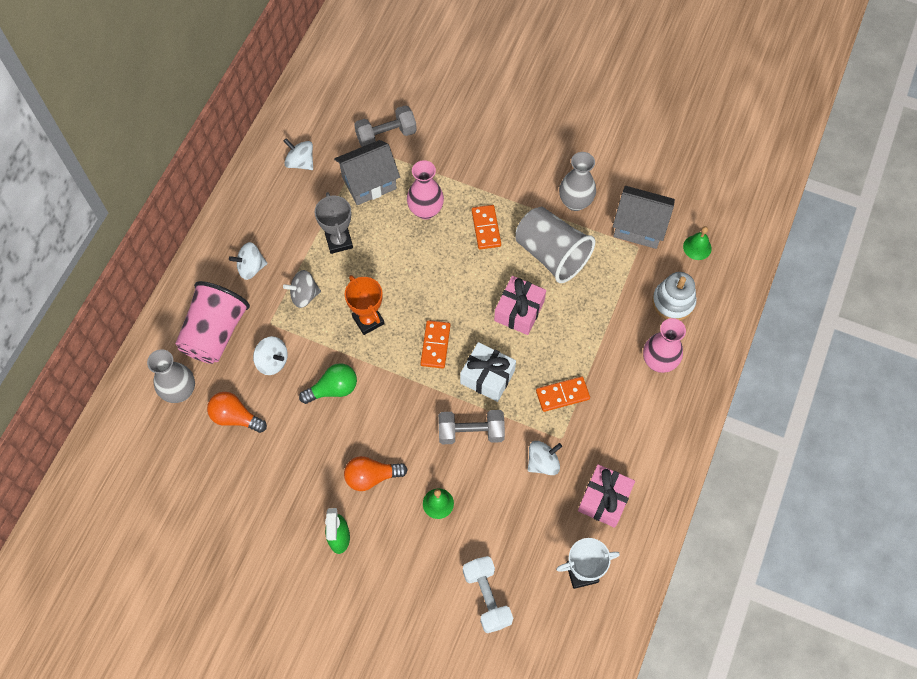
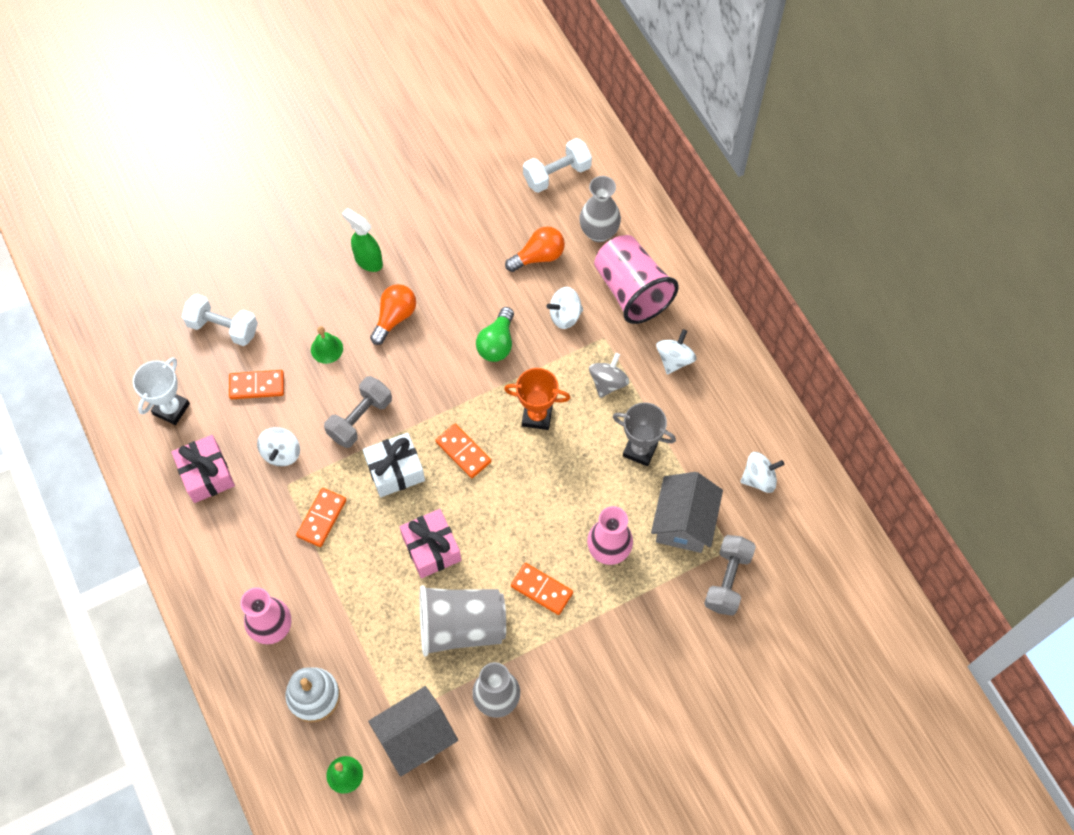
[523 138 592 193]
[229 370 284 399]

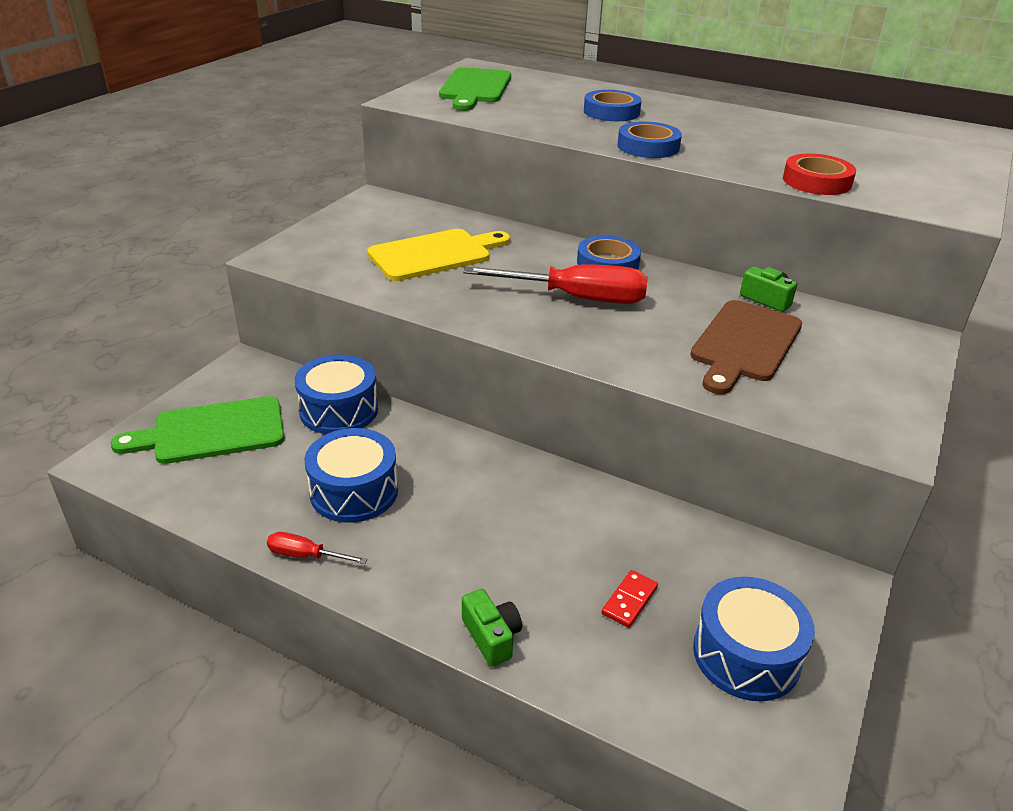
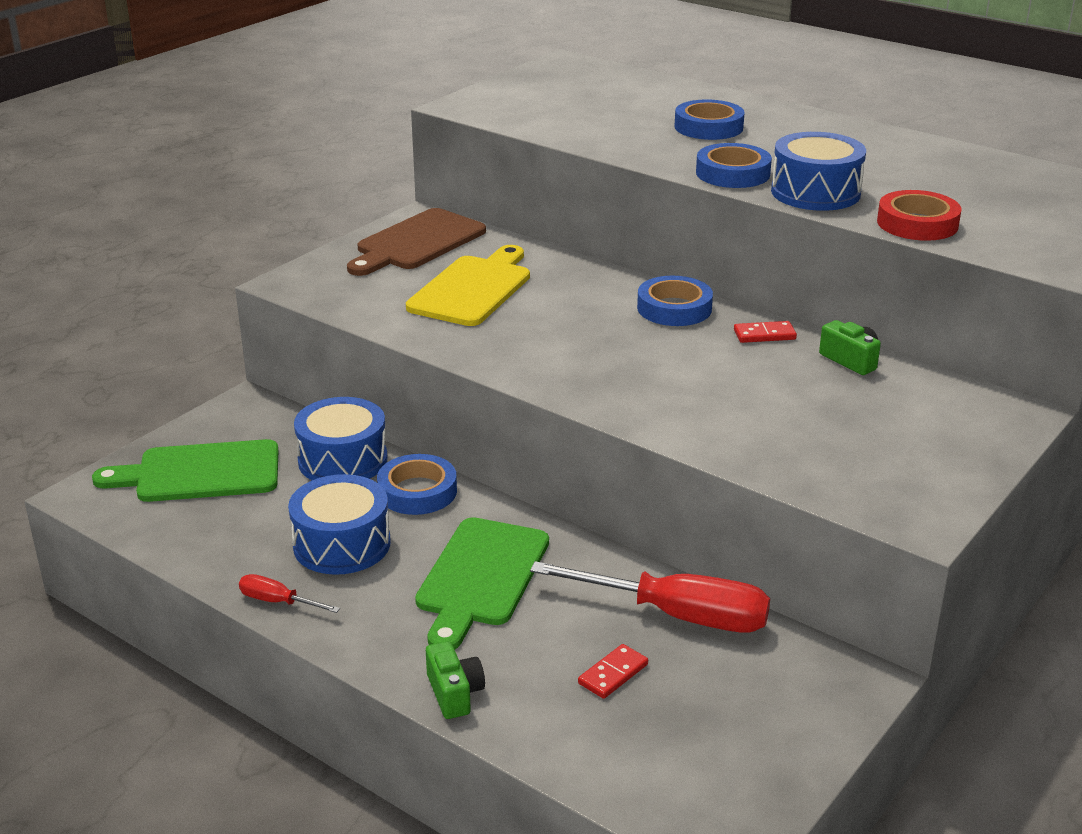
[415 517 549 650]
[406 245 530 326]
[530 561 770 633]
[347 208 486 276]
[771 132 866 211]
[734 321 797 343]
[377 454 457 515]

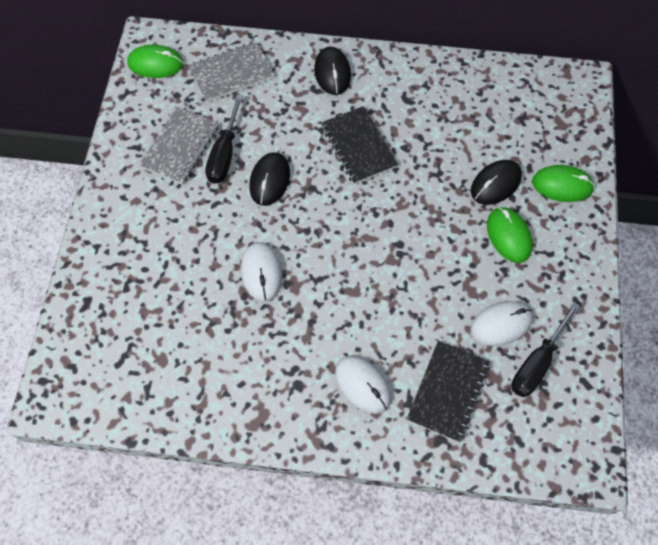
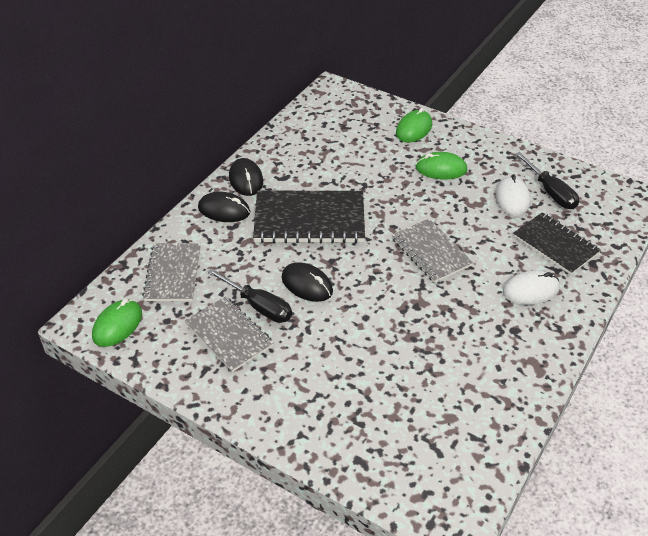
[253 191 365 243]
[229 158 263 196]
[241 242 283 301] (first image)
[392 219 473 283]

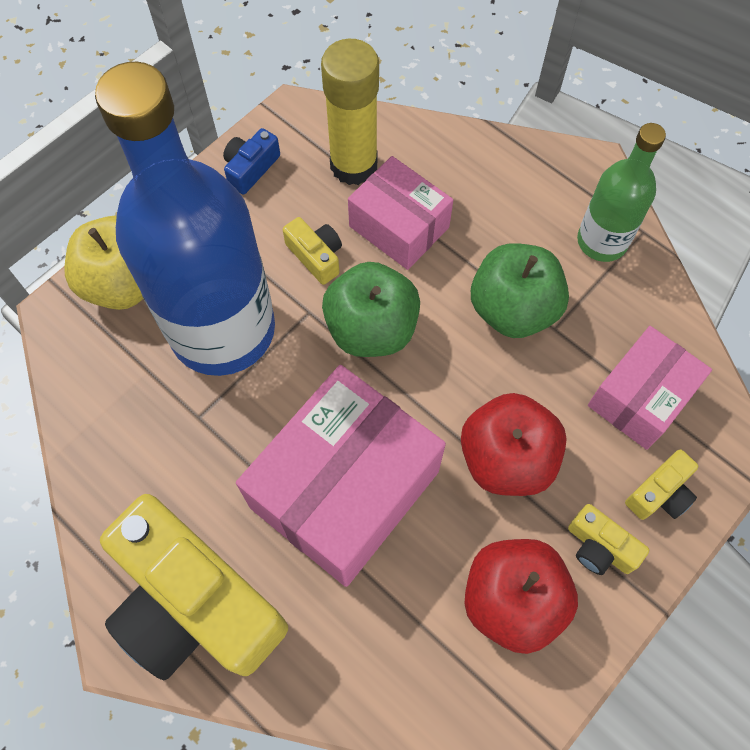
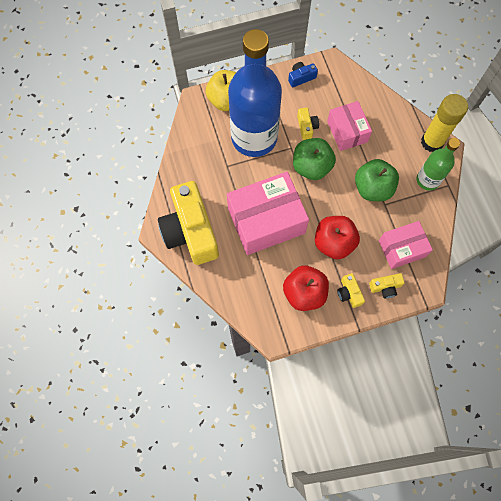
[421 94 468 152]

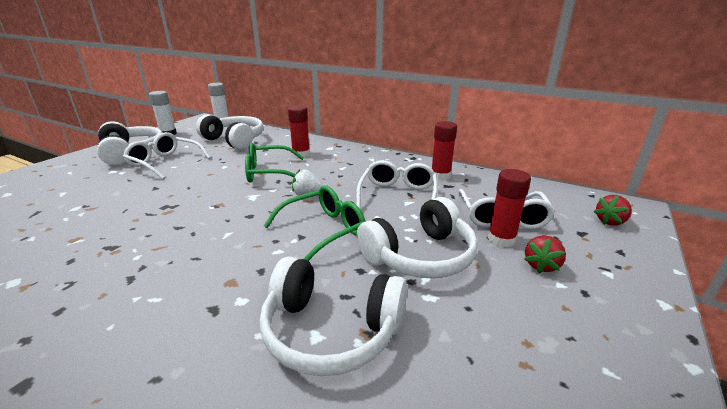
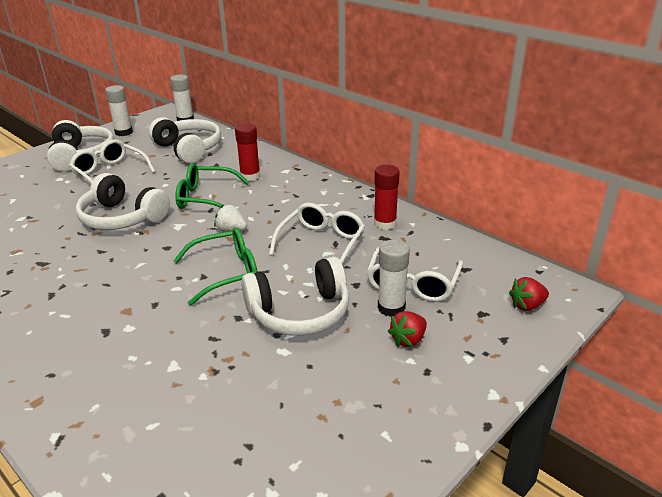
[378 240 410 317]
[76 173 170 230]

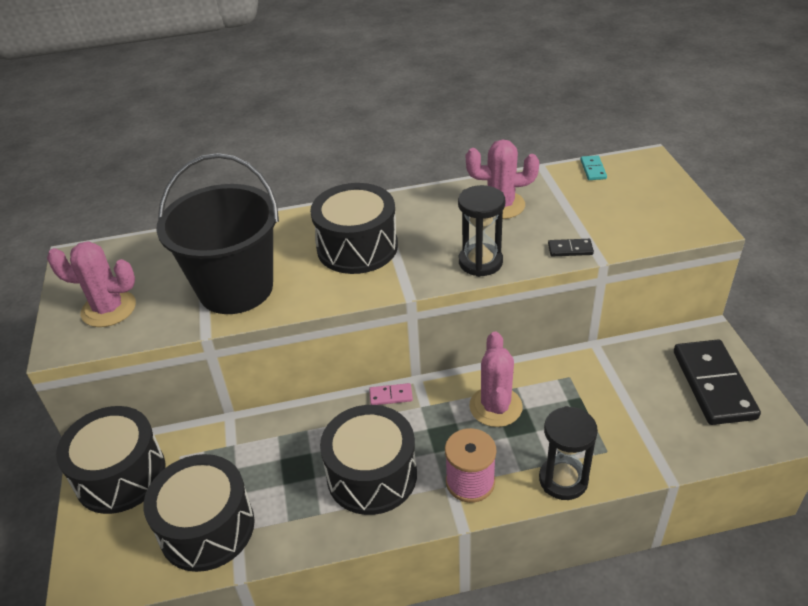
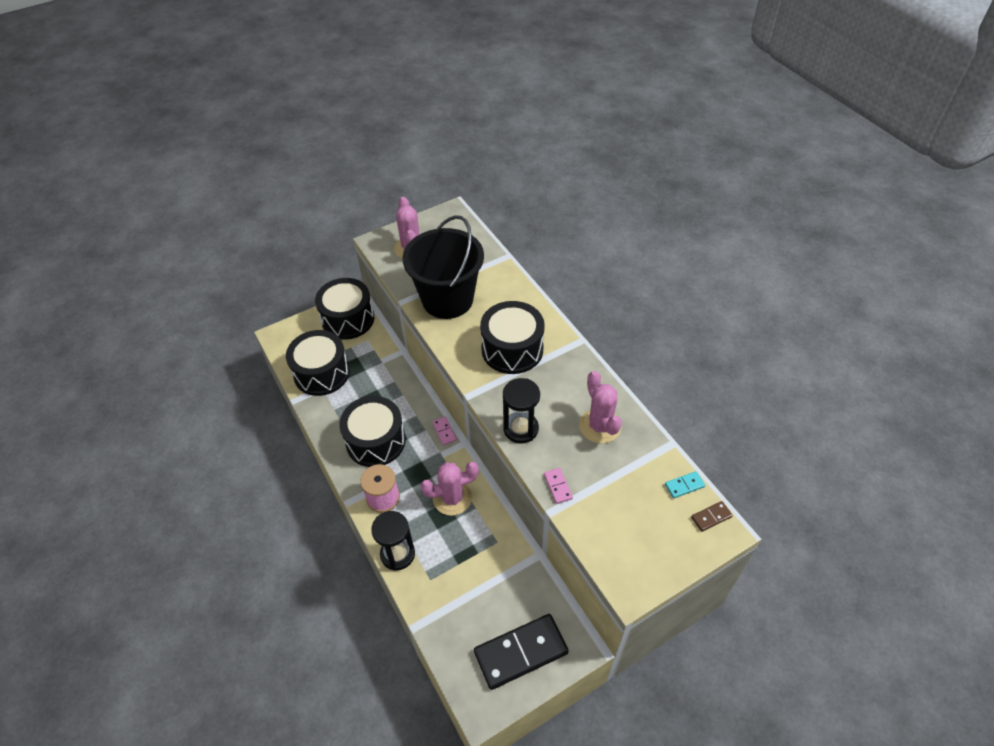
[544 468 573 504]
[691 501 733 532]

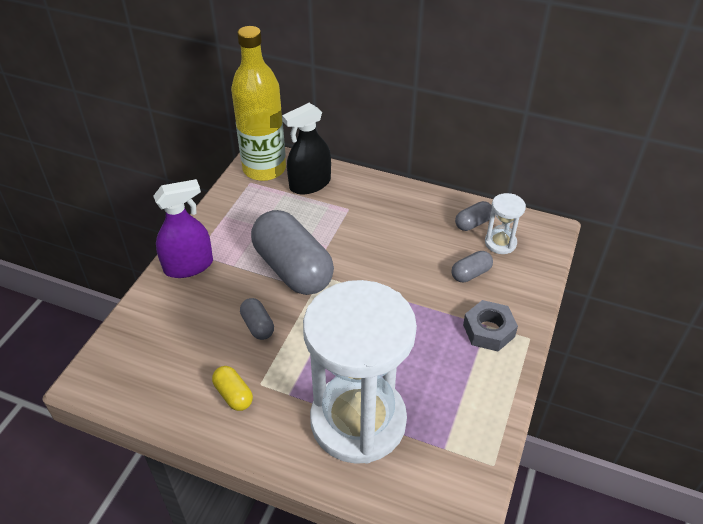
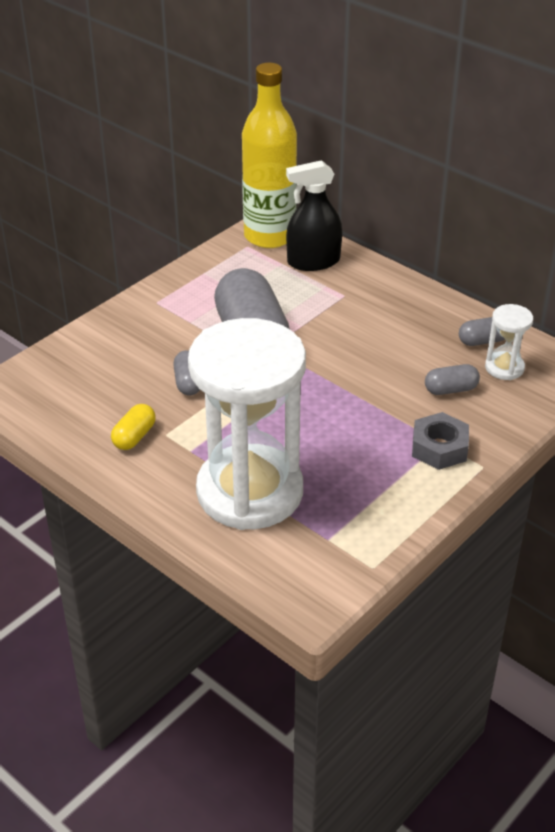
[154 179 213 278] (first image)
[111 404 156 450]

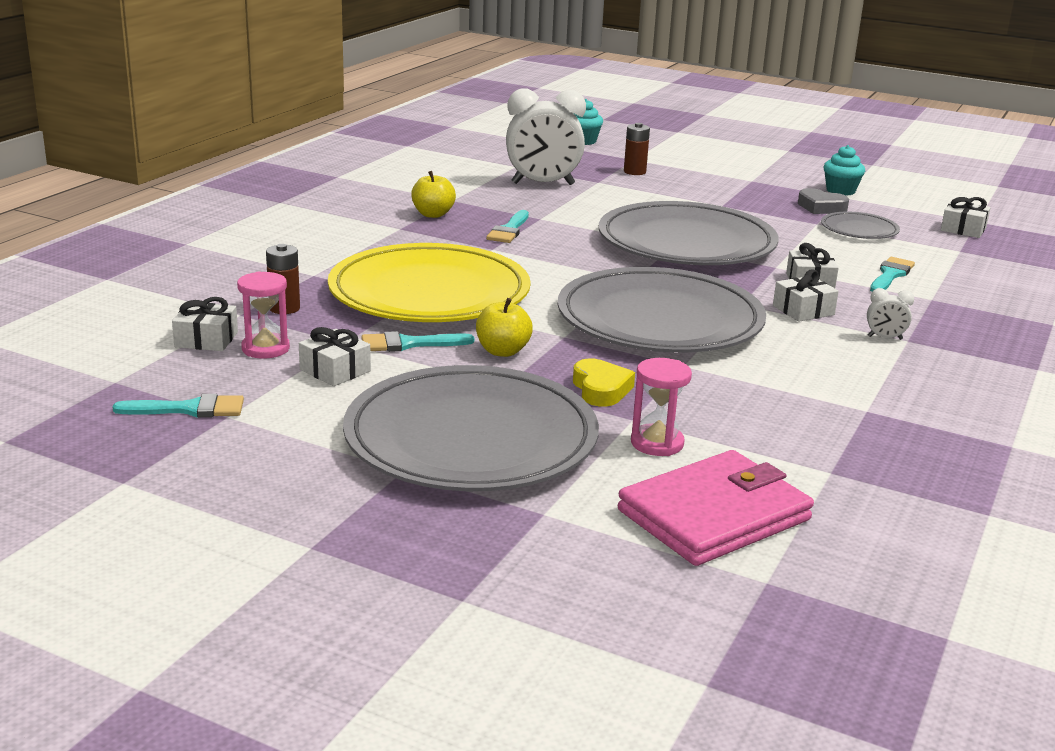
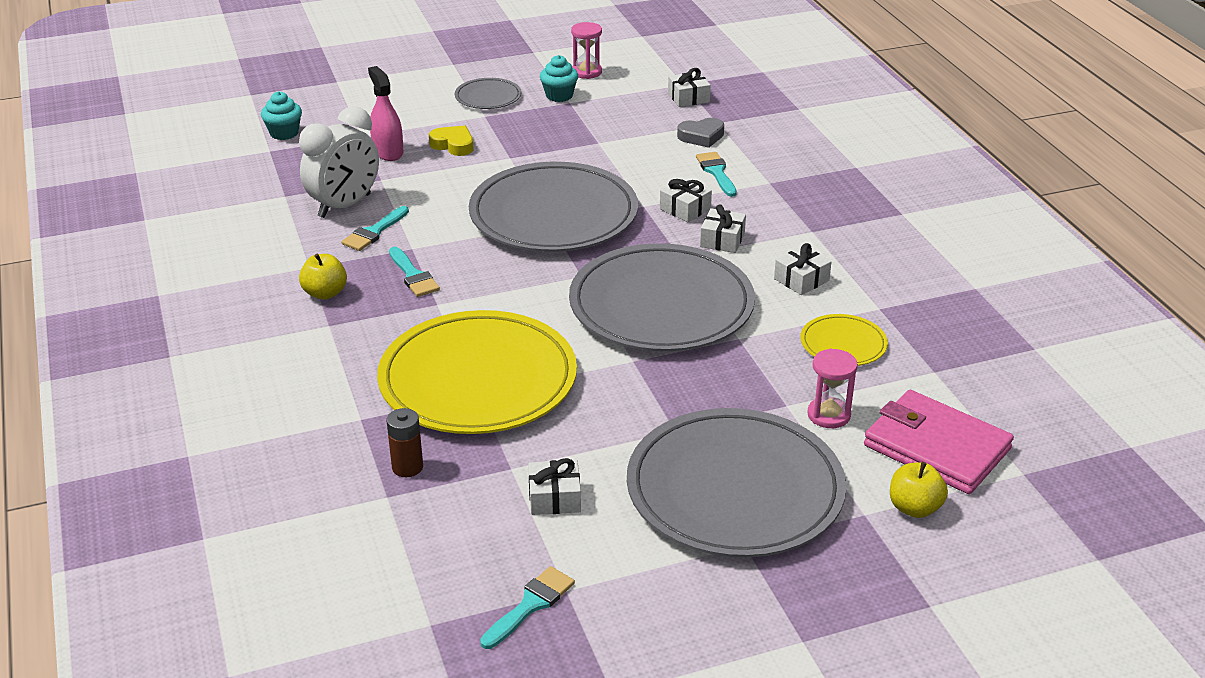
[368 66 403 161]
[677 118 724 148]
[455 78 521 109]
[571 22 602 79]
[867 288 914 340] (first image)
[774 243 832 295]
[890 462 948 518]
[341 206 409 251]
[429 126 473 156]
[864 390 1014 494]
[800 314 888 366]

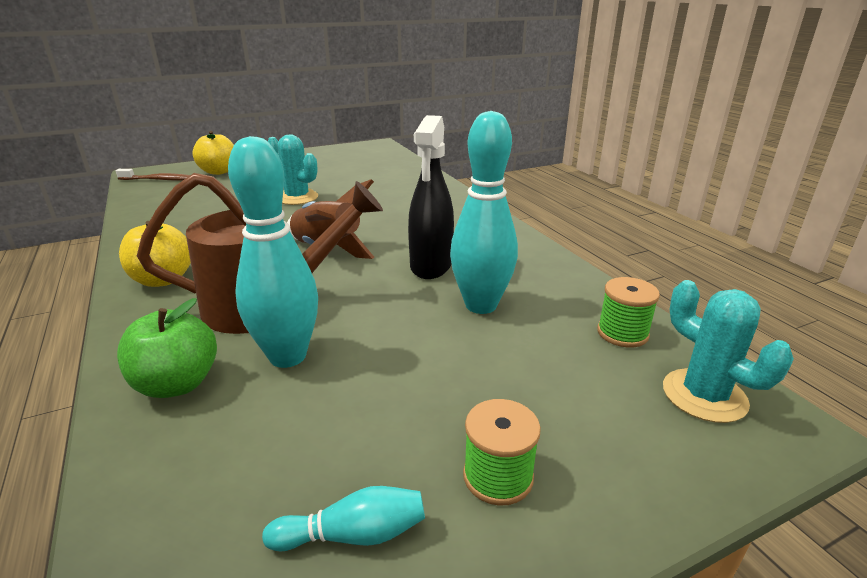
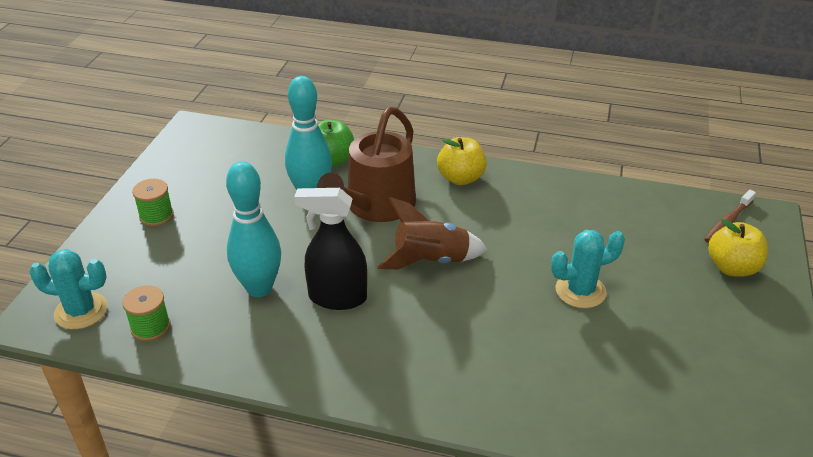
[294 188 367 310]
[262 486 425 552] (first image)

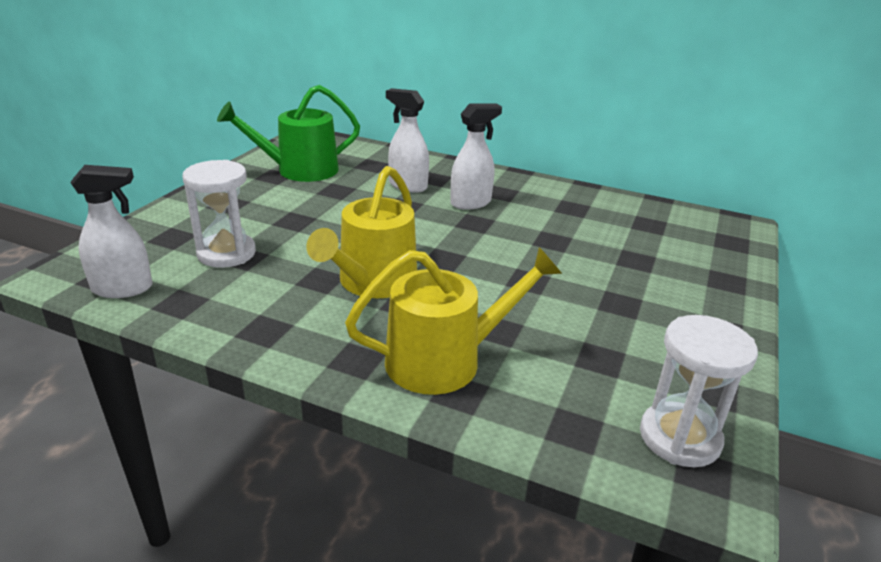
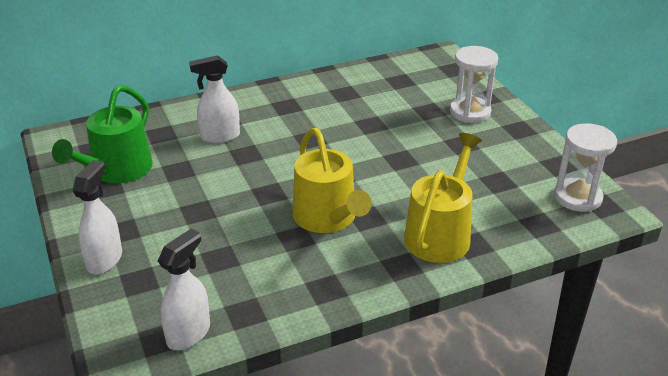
[73 160 122 275]
[450 46 498 123]

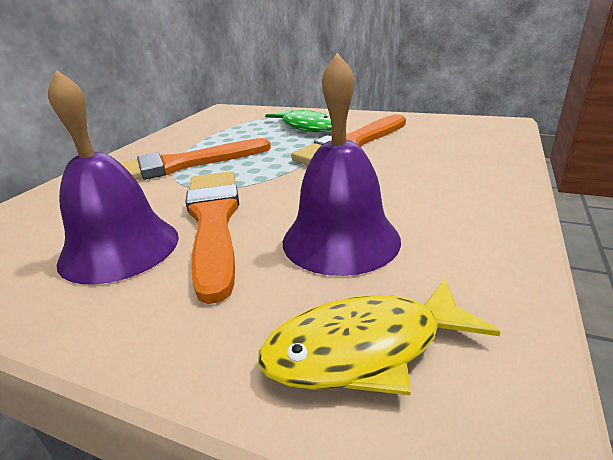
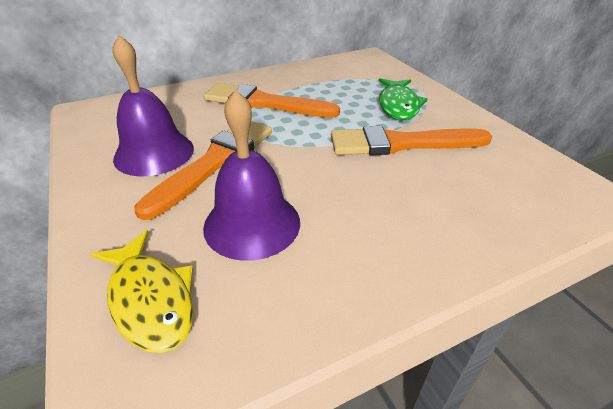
[90 230 193 353]

